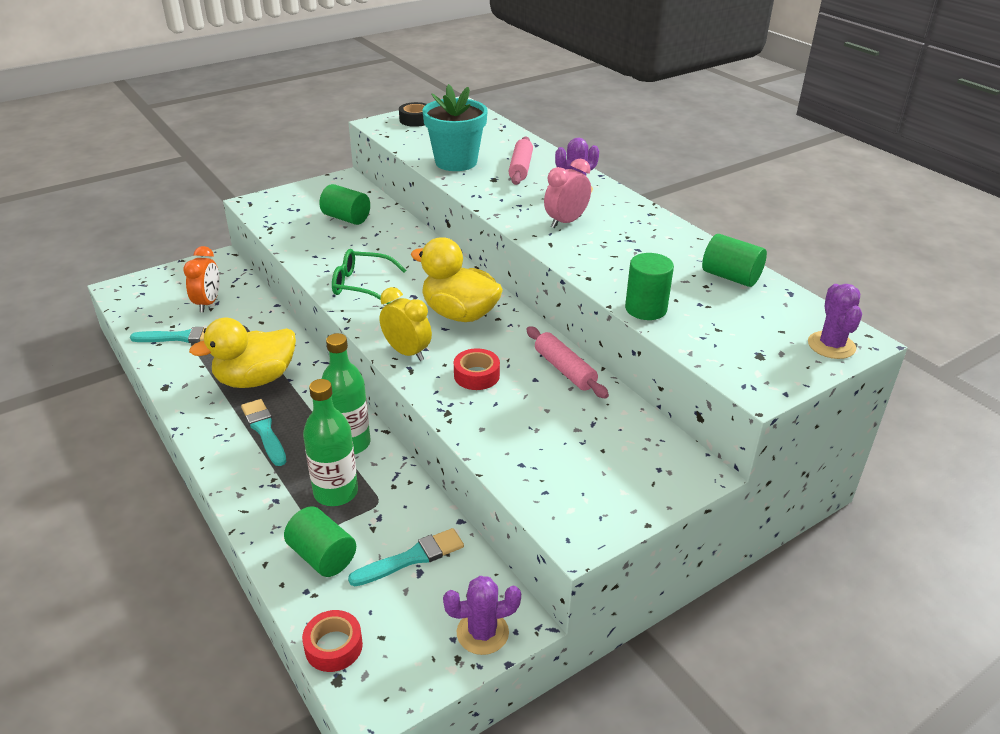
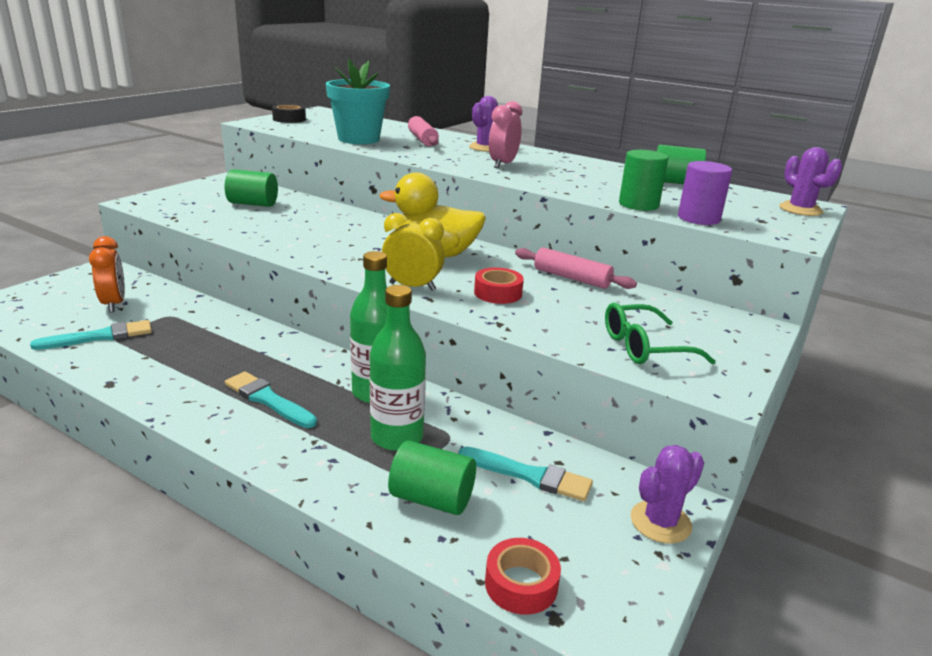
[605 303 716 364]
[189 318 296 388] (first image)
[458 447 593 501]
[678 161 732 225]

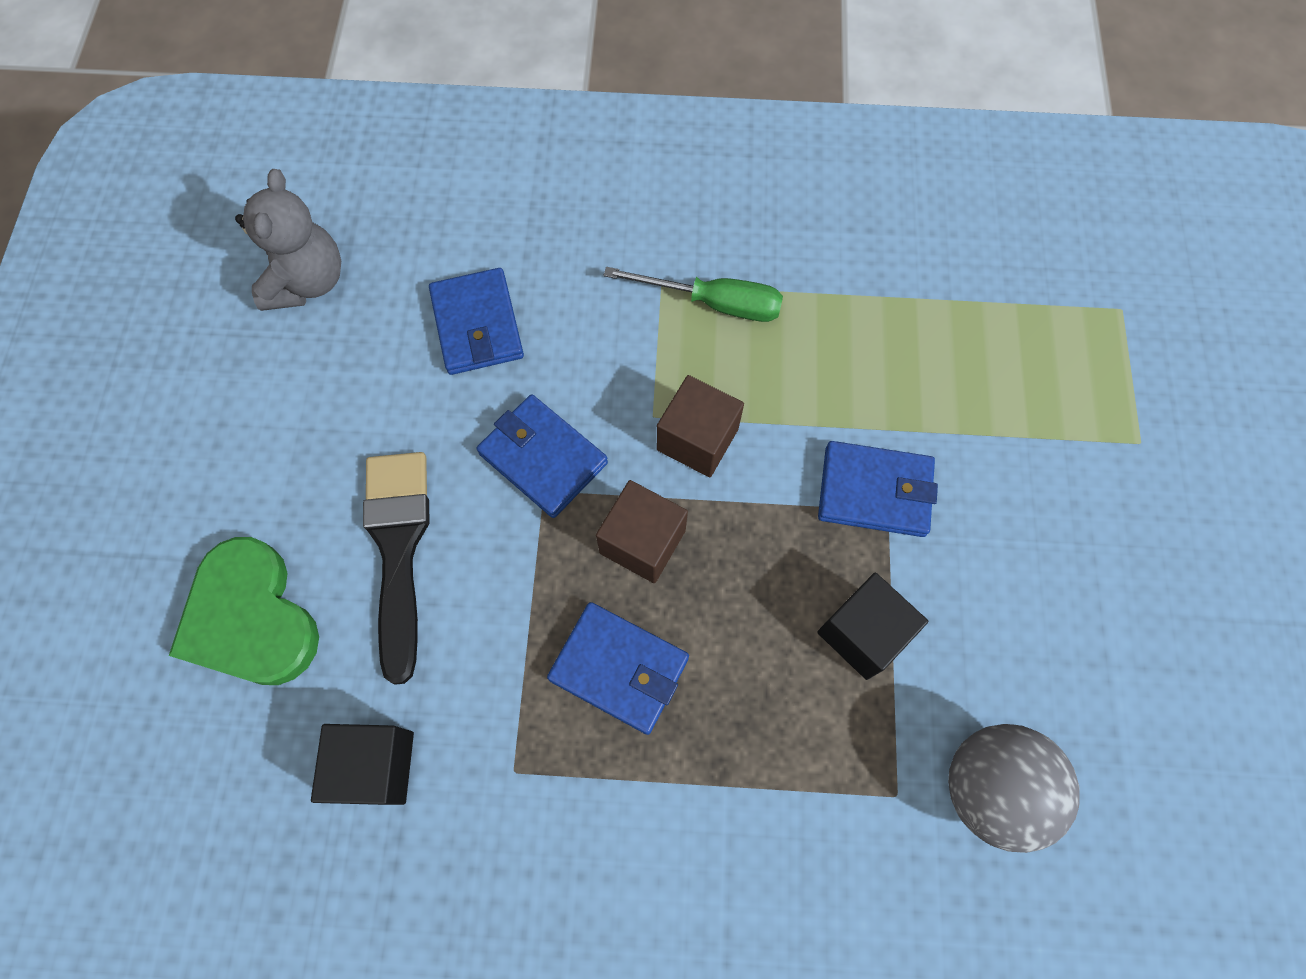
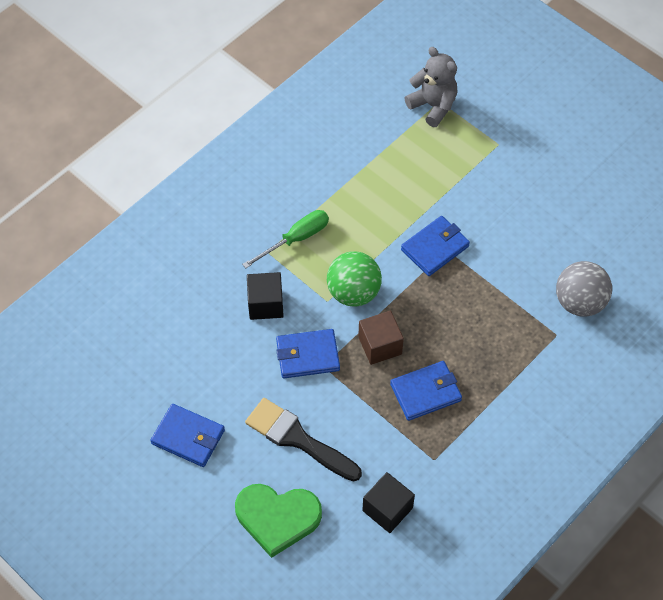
[405 47 458 127]
[150 404 225 467]
[327 251 382 307]
[247 272 284 320]

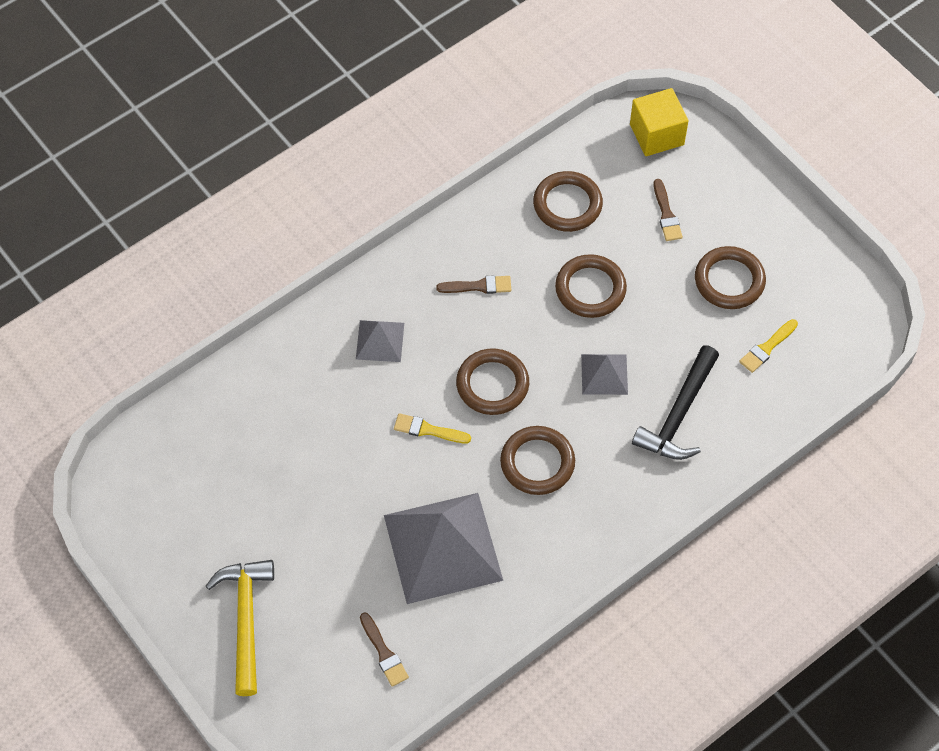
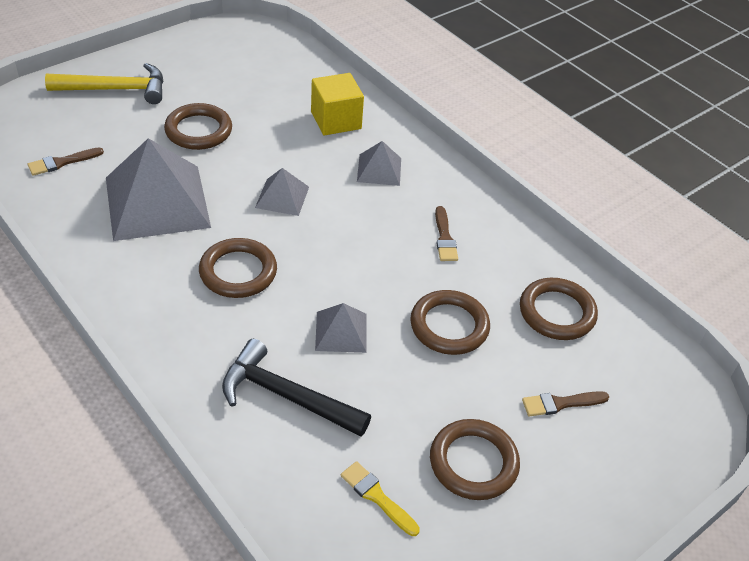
[311 73 364 135]
[164 103 232 150]
[255 168 309 216]

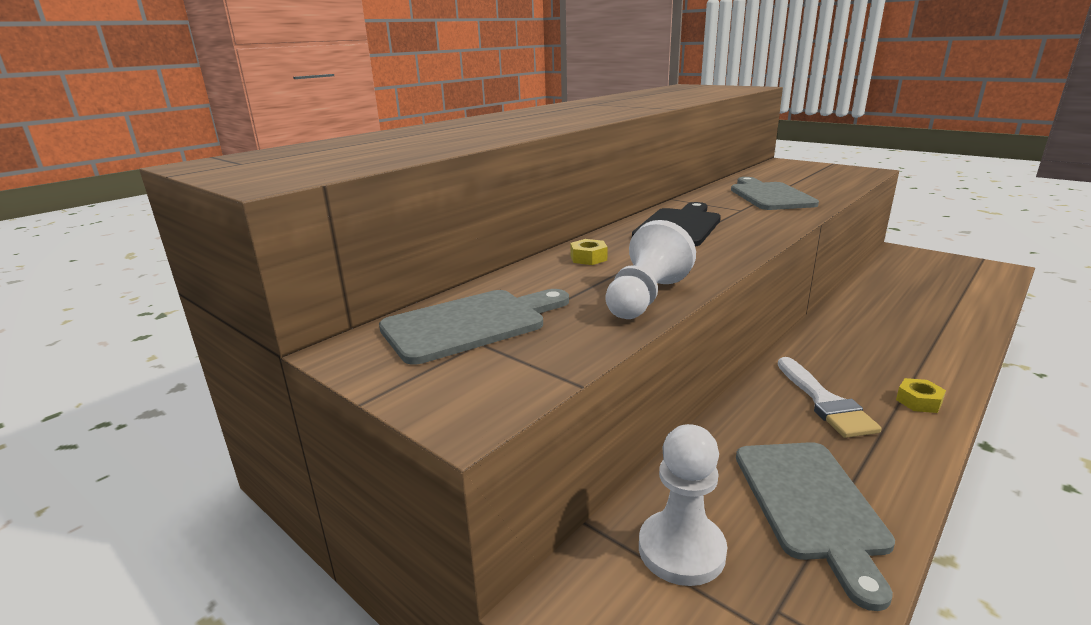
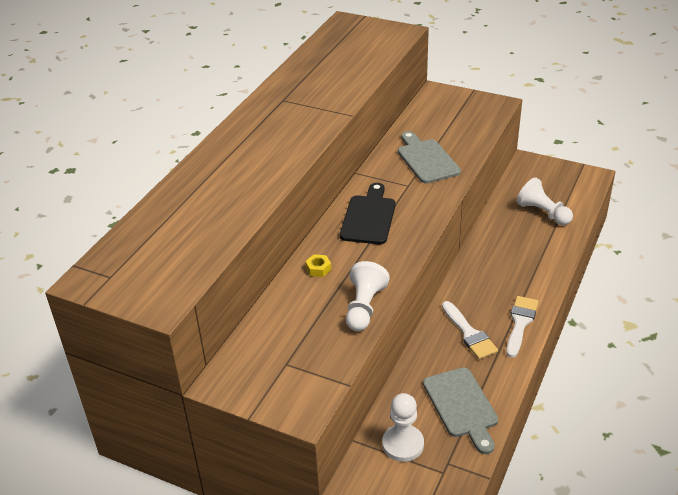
[379 289 569 365] (first image)
[506 296 539 358]
[517 177 573 225]

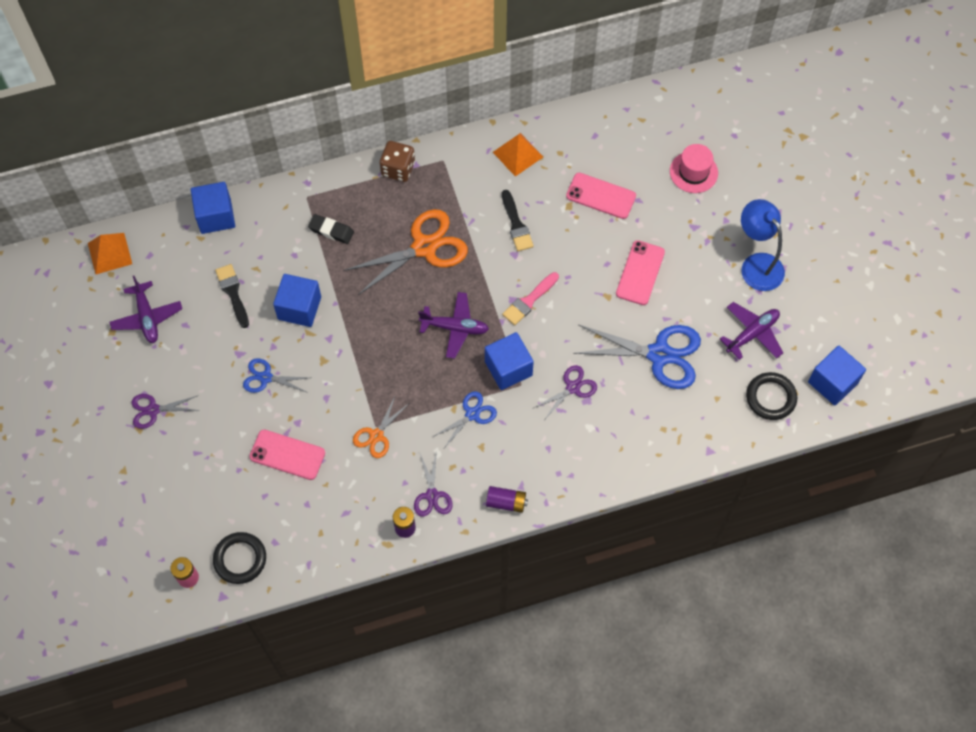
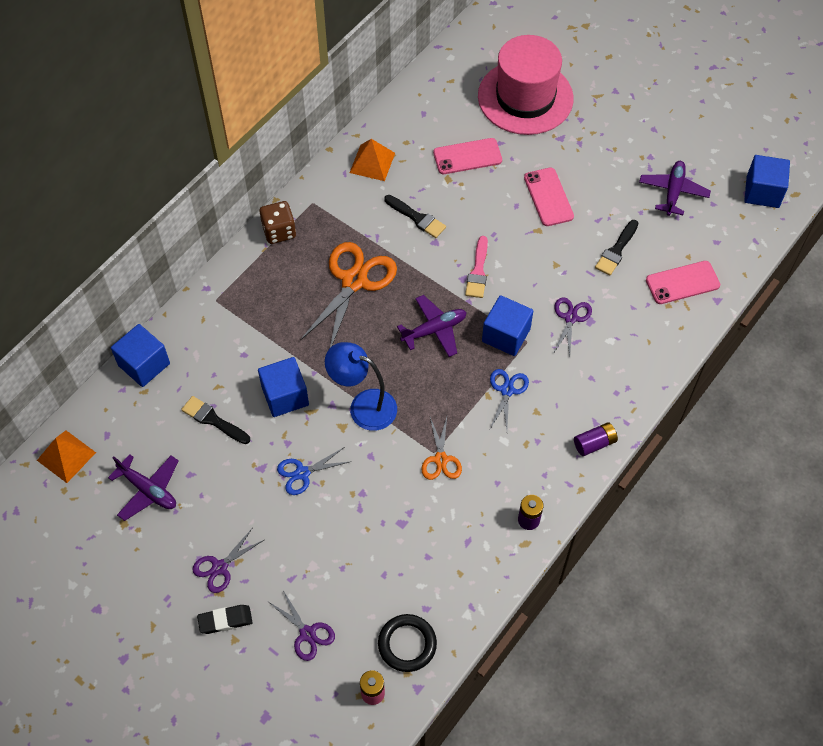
[478 35 574 135]
[325 342 397 431]
[197 605 253 634]
[595 220 639 276]
[746 372 797 420] (first image)
[646 261 720 304]
[269 590 335 661]

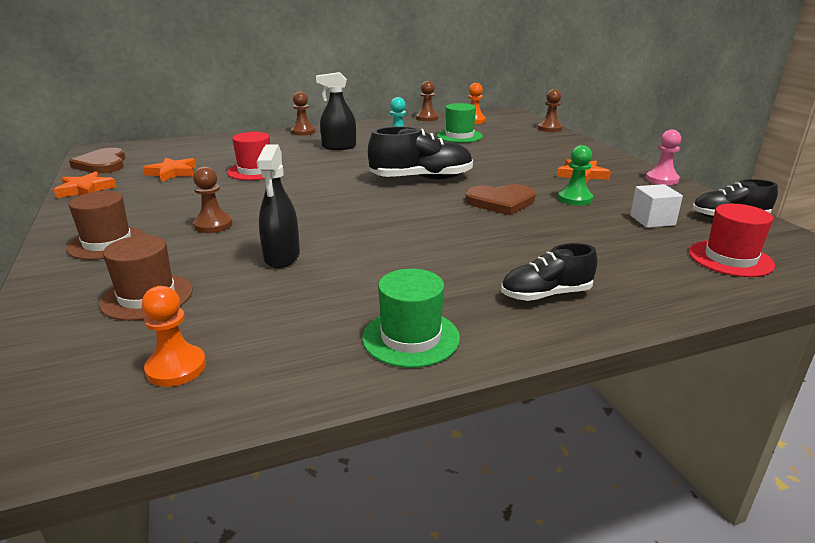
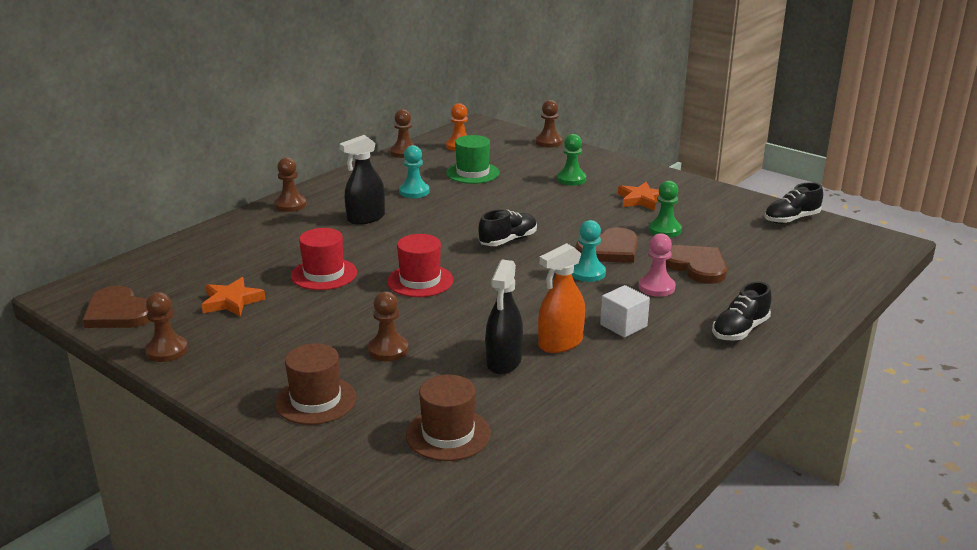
[478 209 537 246]
[639 233 676 297]
[485 260 523 375]
[145 292 188 362]
[600 285 650 338]
[387 234 453 297]
[362 269 460 368] (first image)
[142 286 206 387] (first image)
[557 134 586 185]
[572 220 606 282]
[538 243 585 353]
[666 245 727 284]

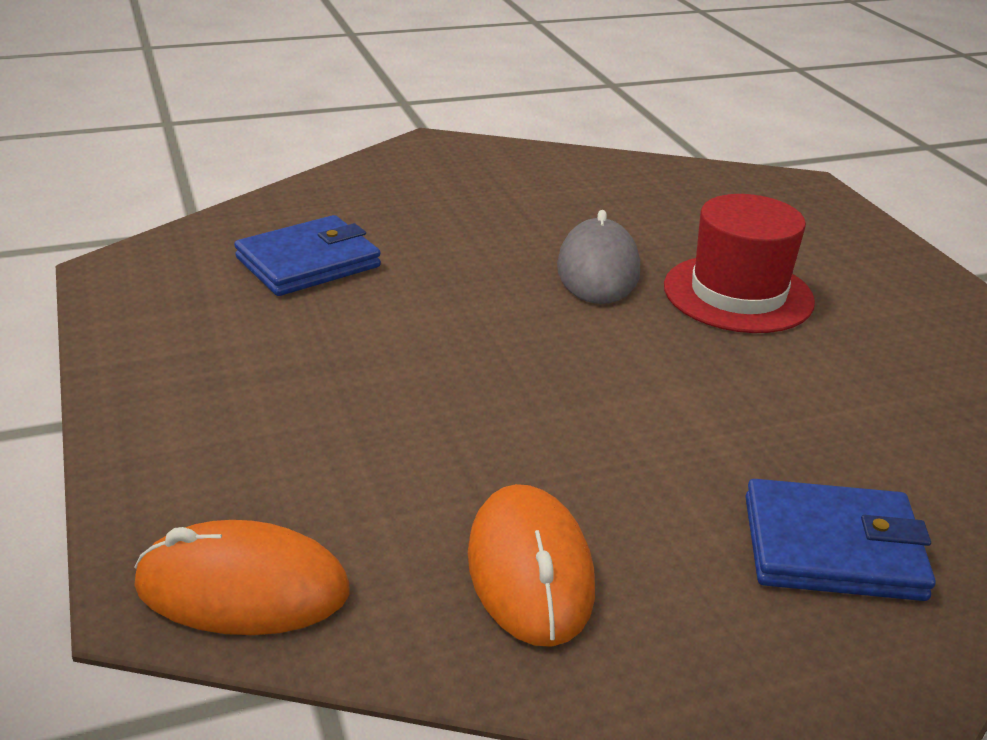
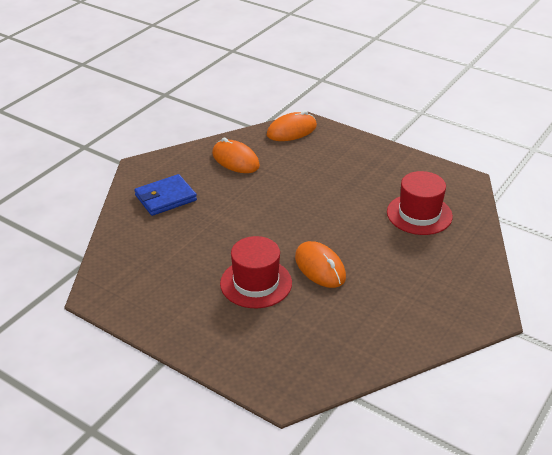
[295 241 346 288]
[387 171 453 235]

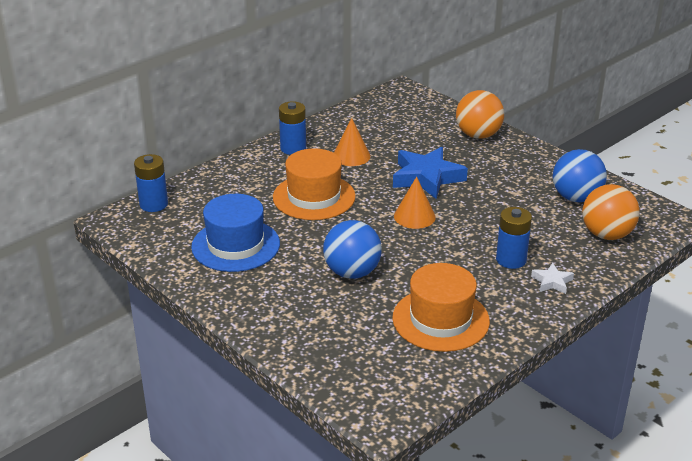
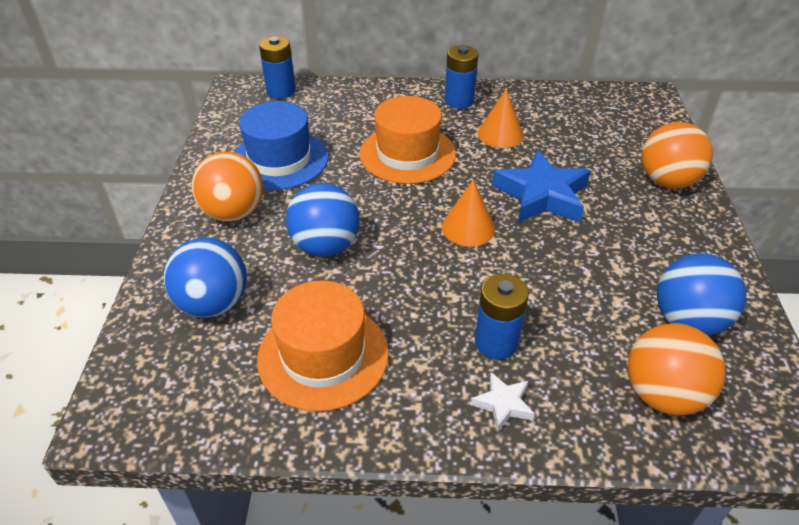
[192 152 263 221]
[164 237 247 317]

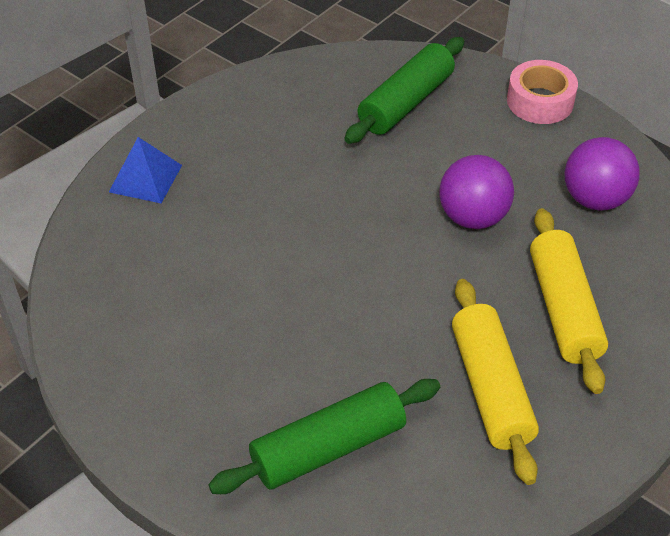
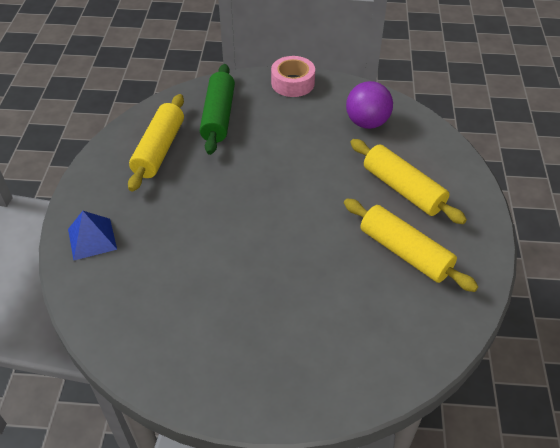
[439 155 514 229] (first image)
[208 379 440 494] (first image)
[128 94 184 191]

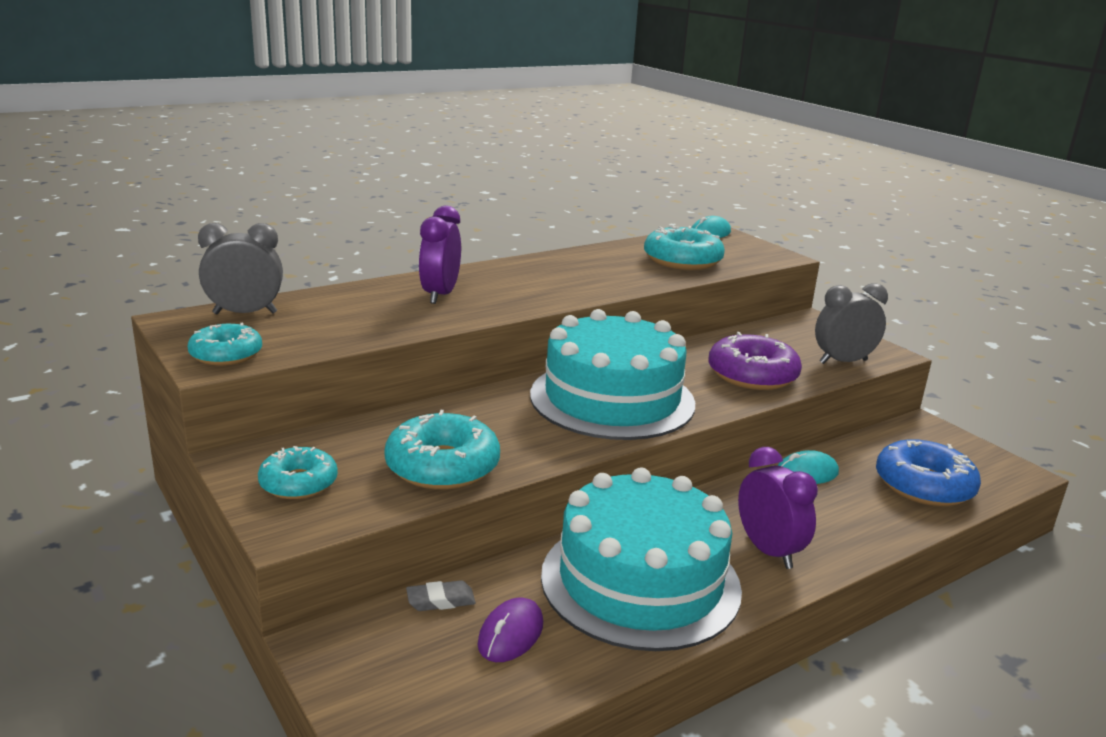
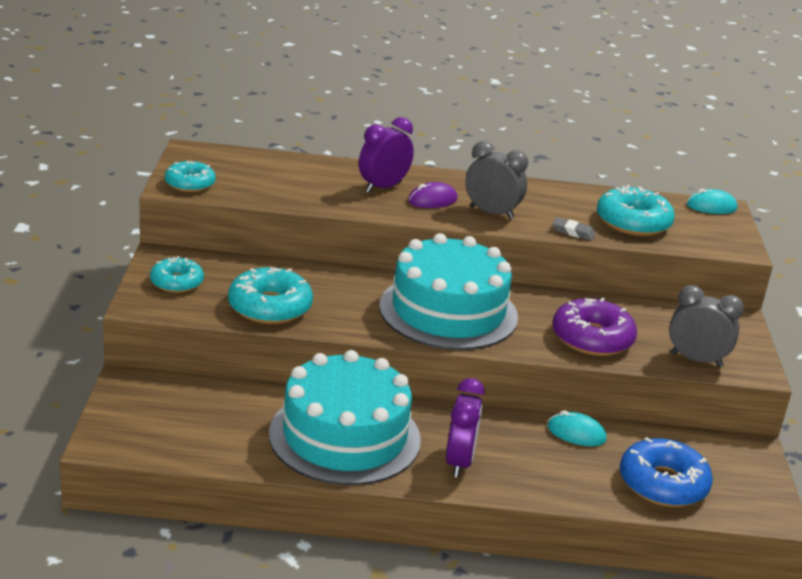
[465 141 528 220]
[552 217 596 241]
[408 182 458 208]

